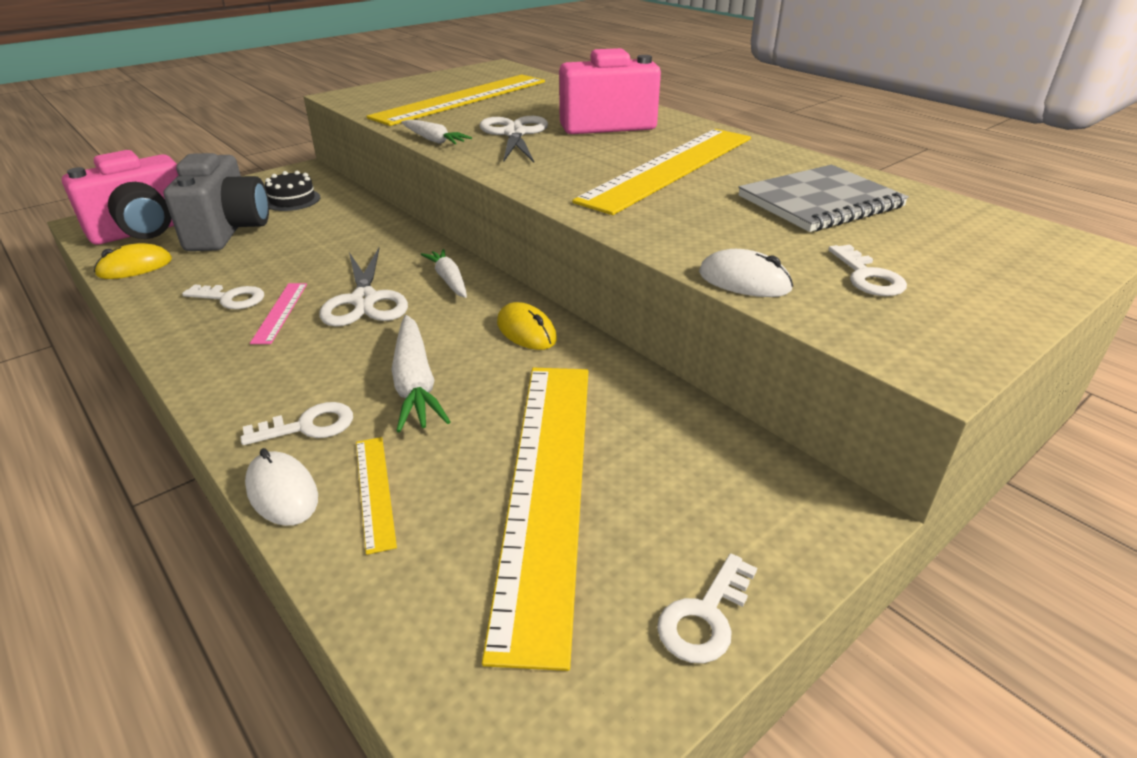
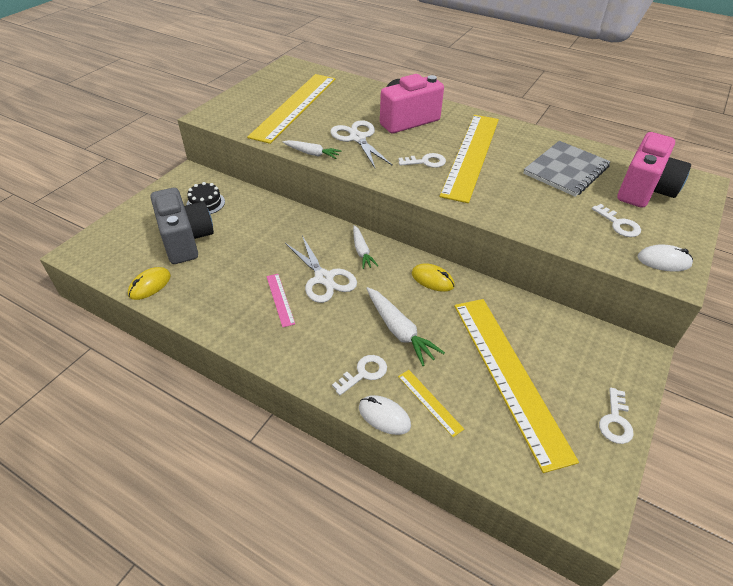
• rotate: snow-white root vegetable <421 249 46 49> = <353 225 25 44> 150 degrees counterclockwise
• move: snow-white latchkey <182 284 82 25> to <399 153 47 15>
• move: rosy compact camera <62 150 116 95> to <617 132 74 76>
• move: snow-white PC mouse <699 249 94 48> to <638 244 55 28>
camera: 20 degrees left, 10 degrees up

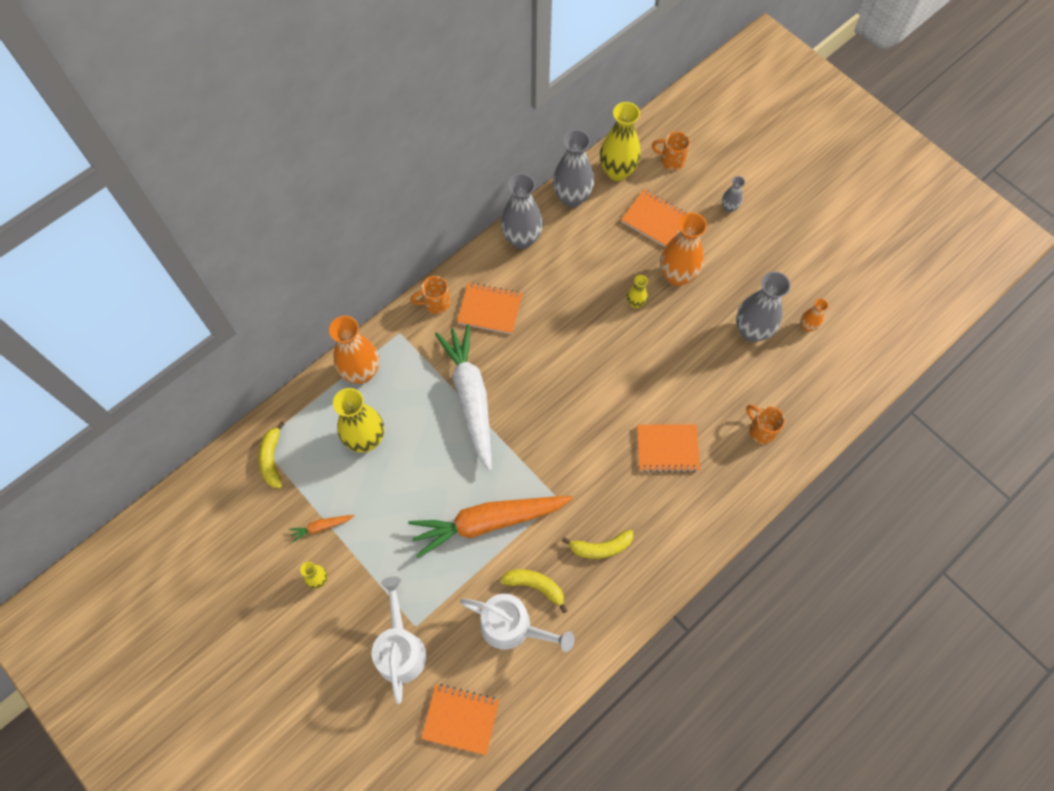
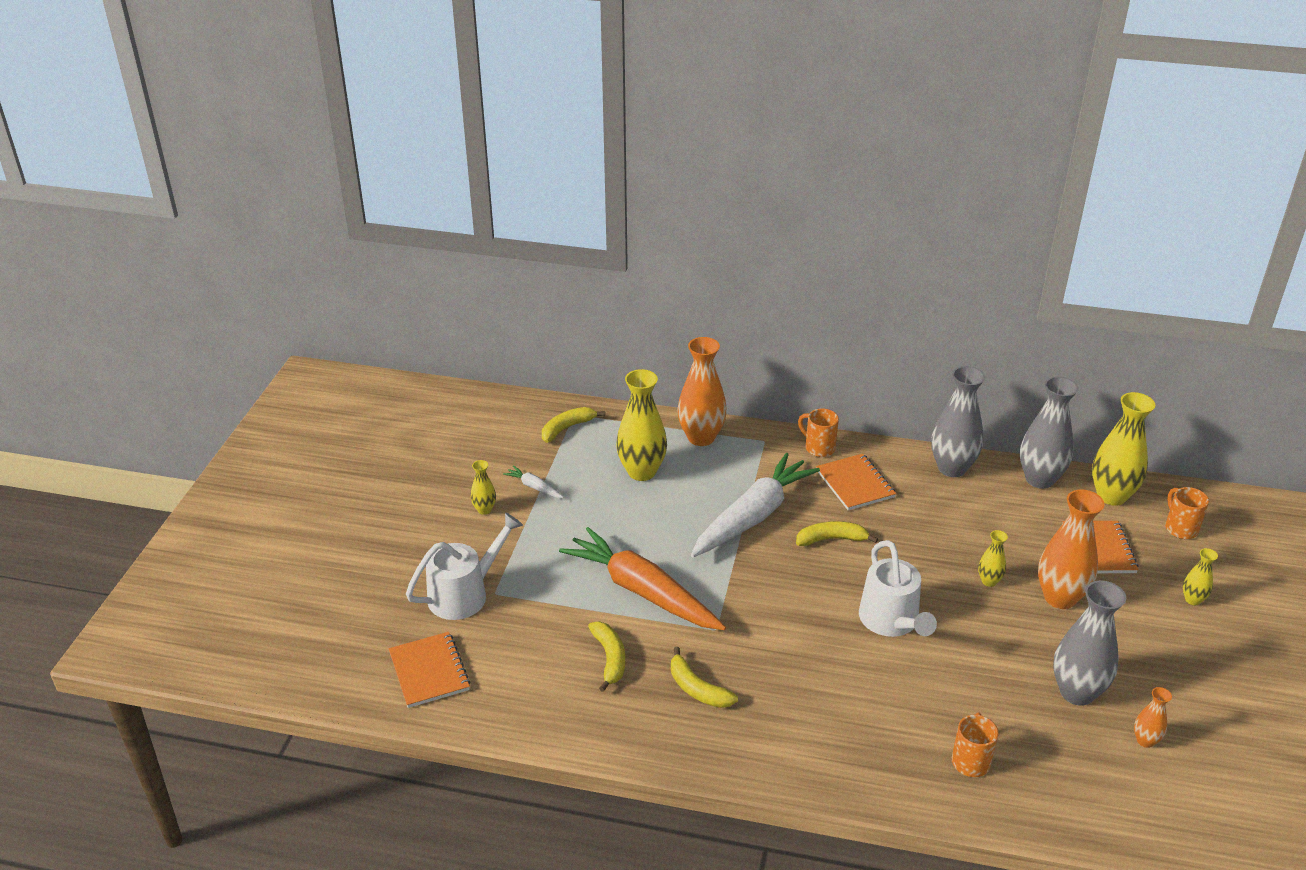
• recolor: orange root vegetable <289 515 66 28> to snow-white root vegetable <503 465 60 33>
• insert: yellow banana fruit <796 521 82 25>
• move: snow-white watering can <460 594 114 58> to <859 540 78 97>
• recolor: gray tall vase <722 176 23 37> to yellow tall vase <1183 548 35 57>
• delete: orange notebook <637 424 63 49>
camera: 55 degrees right, 30 degrees down

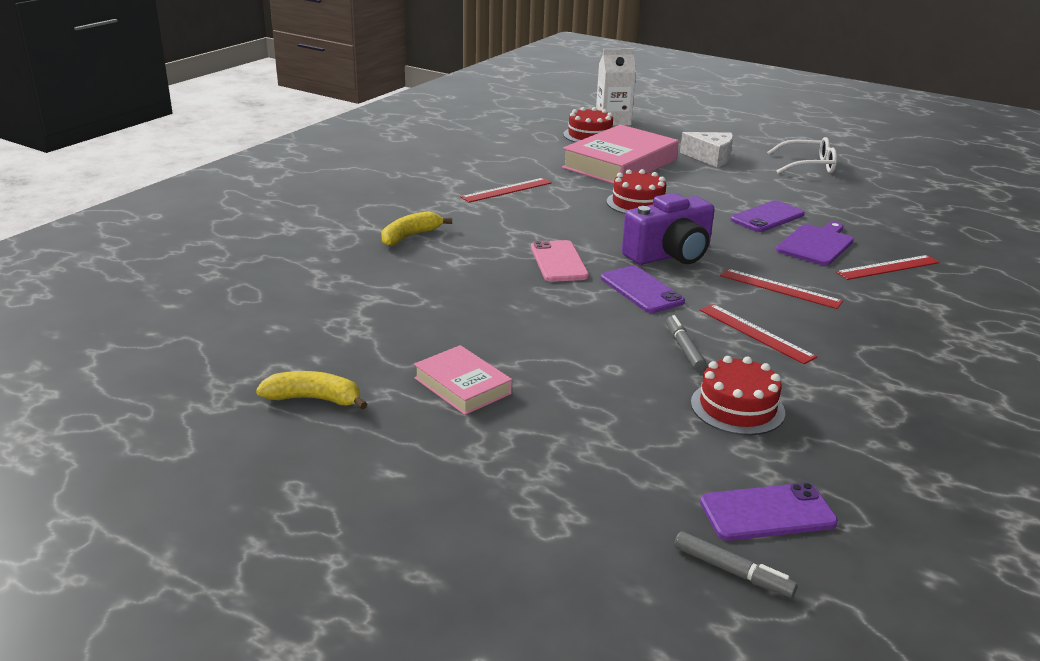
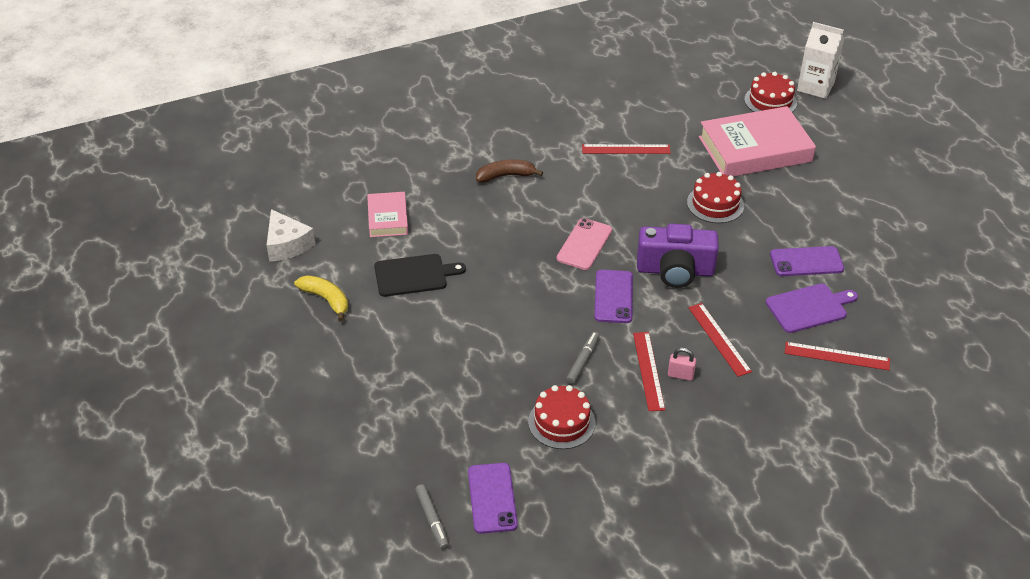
• move: snow-white cheese <680 132 53 35> to <267 209 48 53>
• move: rosy book <414 345 98 70> to <367 192 41 45>
• insert: ebony chopping board <374 254 92 43>
• rotate: royal purple mobile phone <700 482 138 59> = <468 463 50 71> 60 degrees clockwise
• recolor: yellow banana fruit <381 211 71 35> to brown banana fruit <476 160 67 23>
• insert: rosy small lock <668 348 28 33>
• delete: snow-white spectacles <767 137 70 37>
camera: 35 degrees right, 15 degrees up

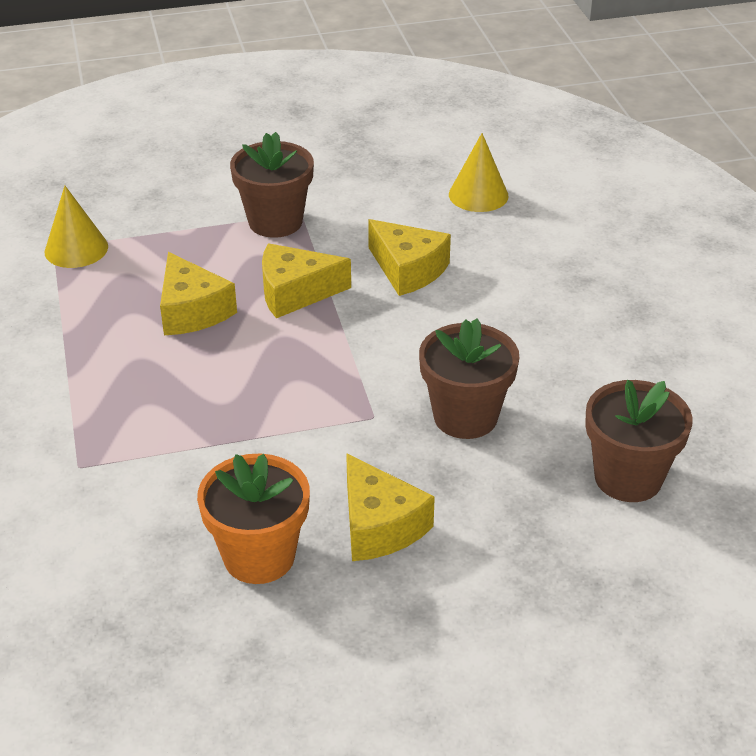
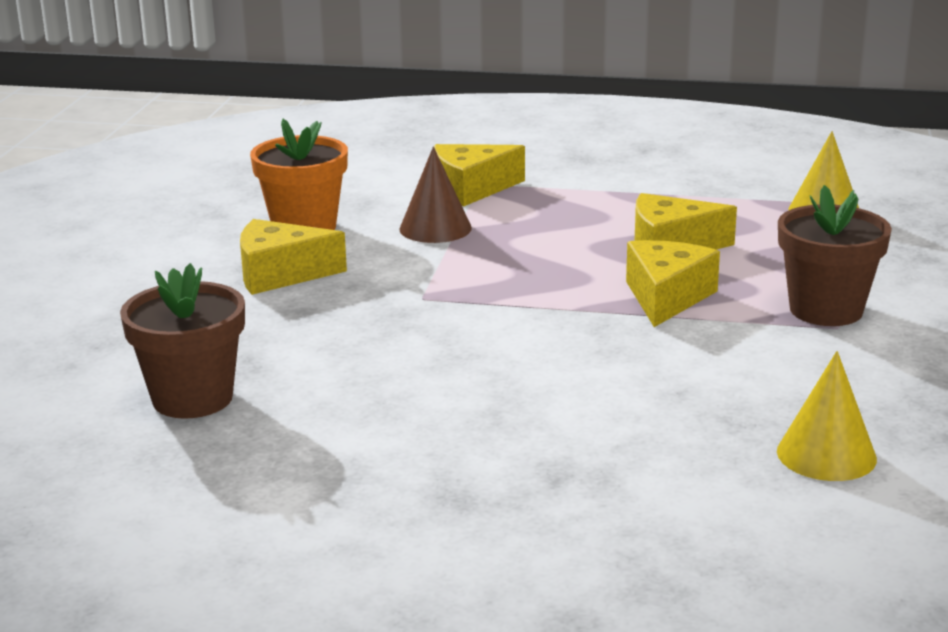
• insert: brown solid cone <399 147 73 96>
• move: yellow cheese <368 219 83 77> to <434 144 91 62>
• delete: brown potted plant <419 319 100 120>
camera: 115 degrees right, 15 degrees down

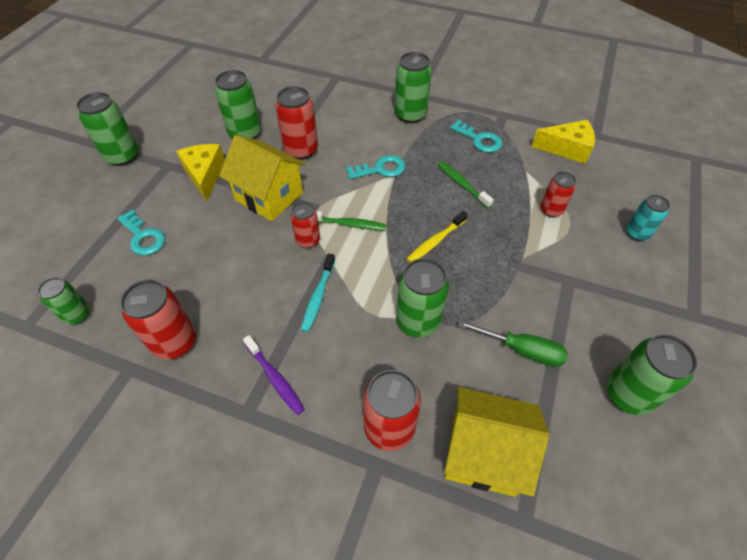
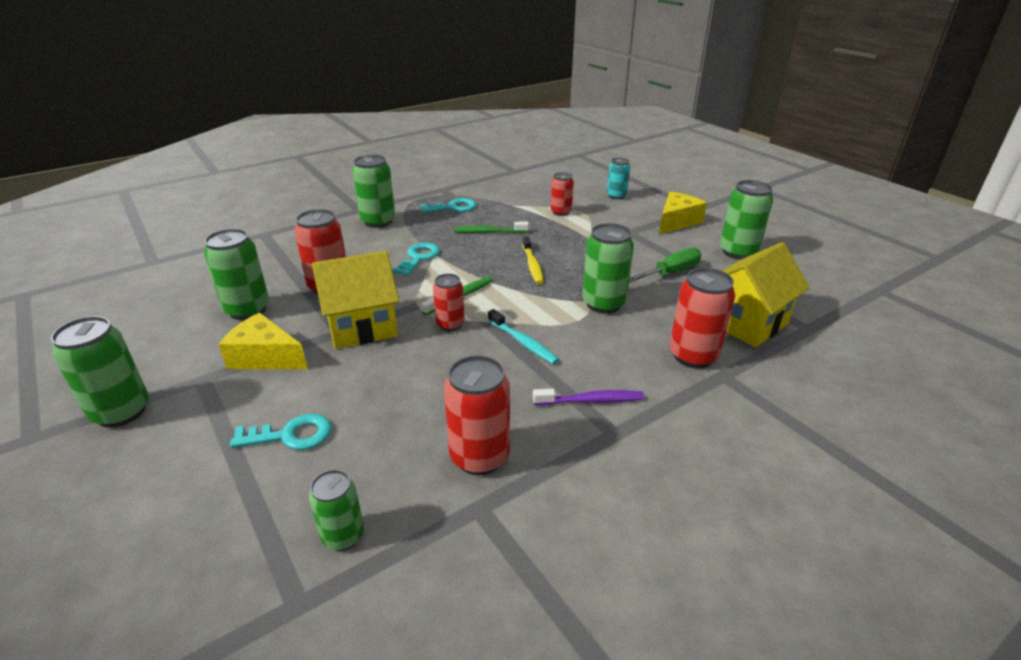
• move: yellow cheese <531 120 64 44> to <659 192 48 42>
camera: 55 degrees left, 20 degrees down

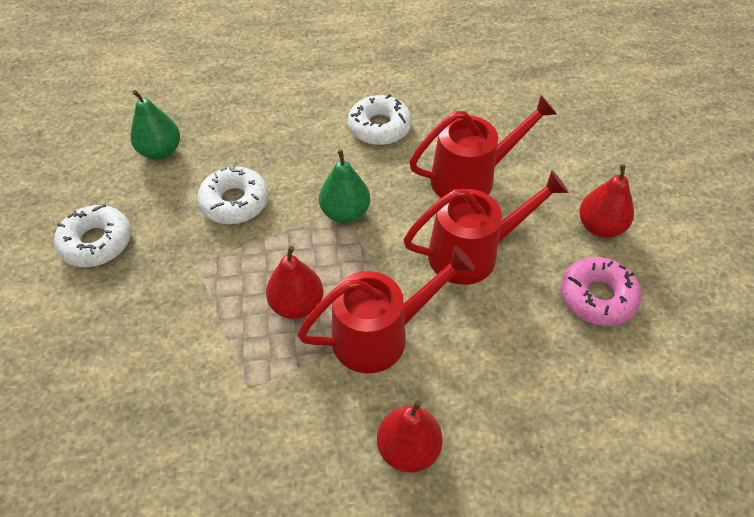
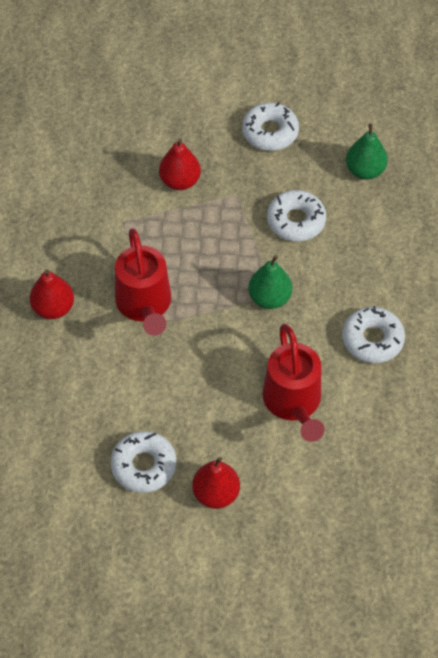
• recolor: rosy donut <561 257 80 69> to snow-white donut <111 431 66 62>
• move: scarlet pear fruit <266 246 57 73> to <159 139 42 51>
• delete: scarlet watering can <403 170 166 115>
camera: 100 degrees right, 5 degrees up

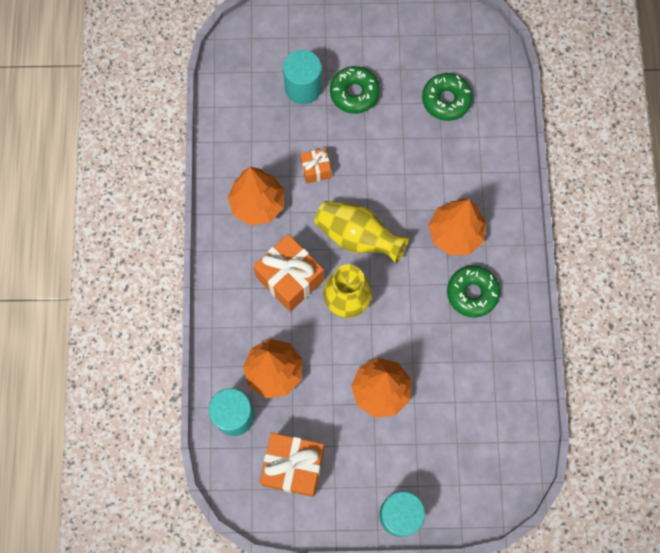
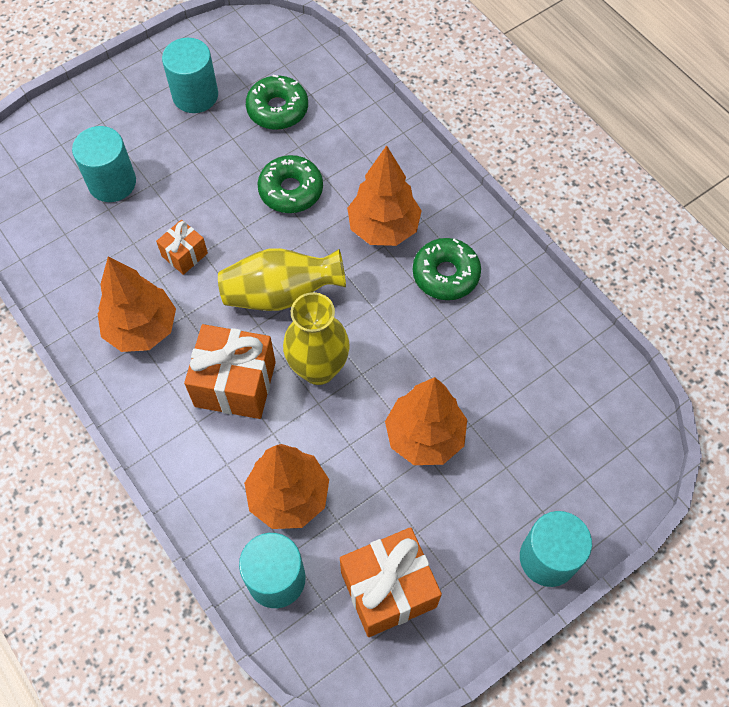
• insert: turquoise cylinder shape <162 38 56 75>
• move: green donut <330 66 50 48> to <257 155 66 58>
camera: 35 degrees left, 10 degrees down

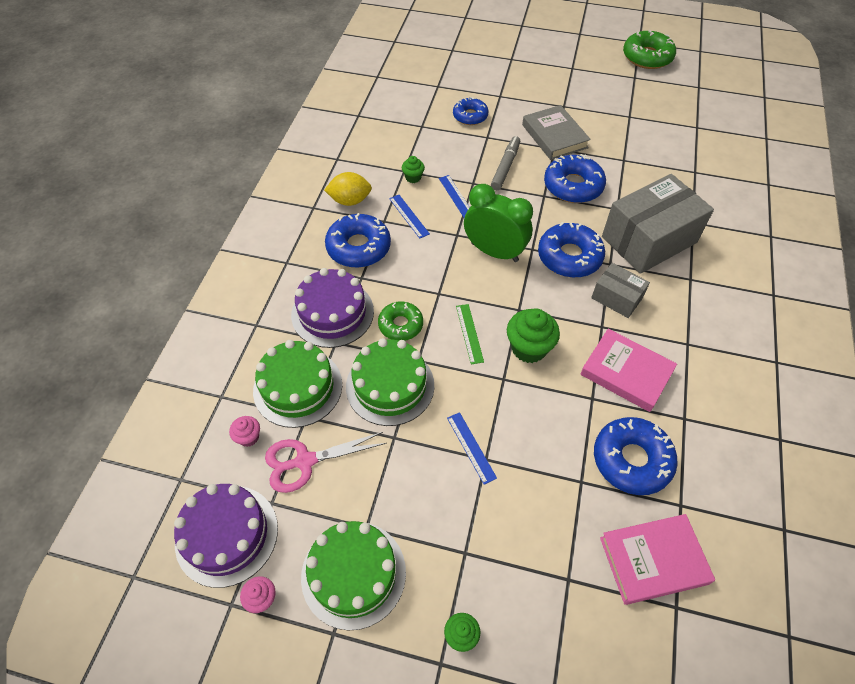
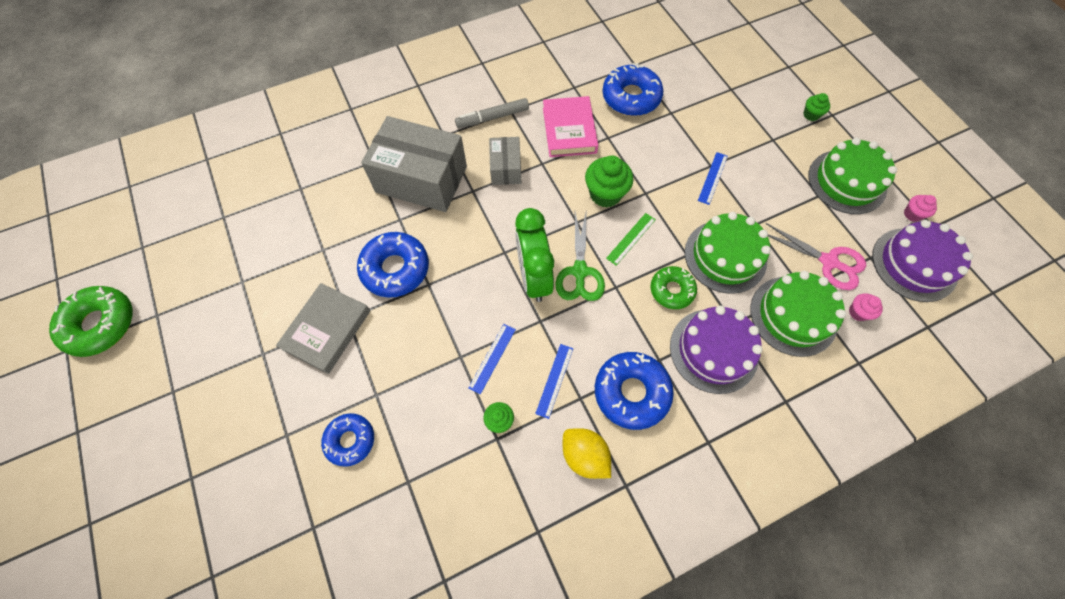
• move: gray felt pen <491 136 29 54> to <455 98 74 30>
• insert: green shears <555 212 50 89>
• delete: blue donut <538 222 67 56>
• delete: rosy book <600 514 115 91>
camera: 130 degrees left, 10 degrees up

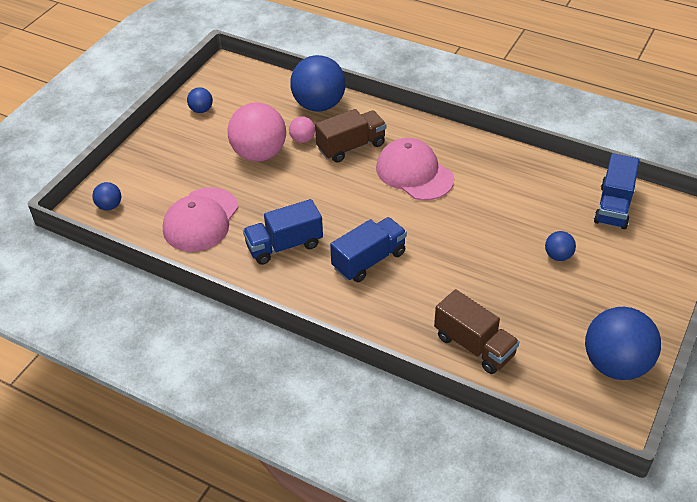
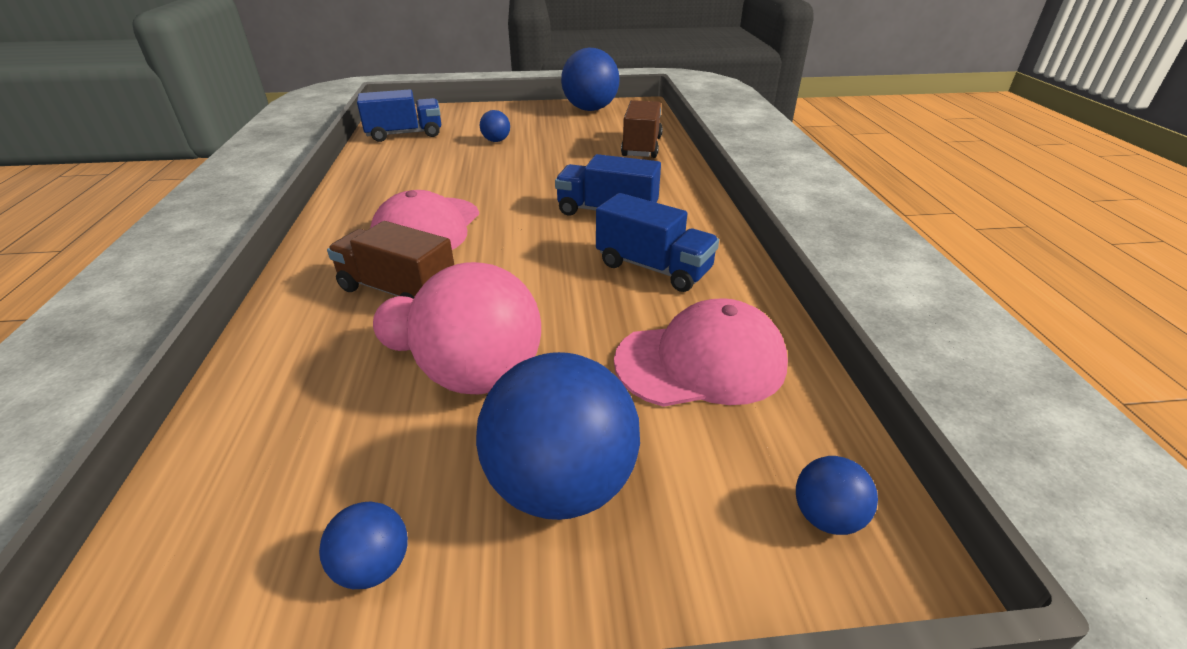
• move: blue ball <290 55 56 57> to <476 352 164 168>
camera: 125 degrees left, 10 degrees down

